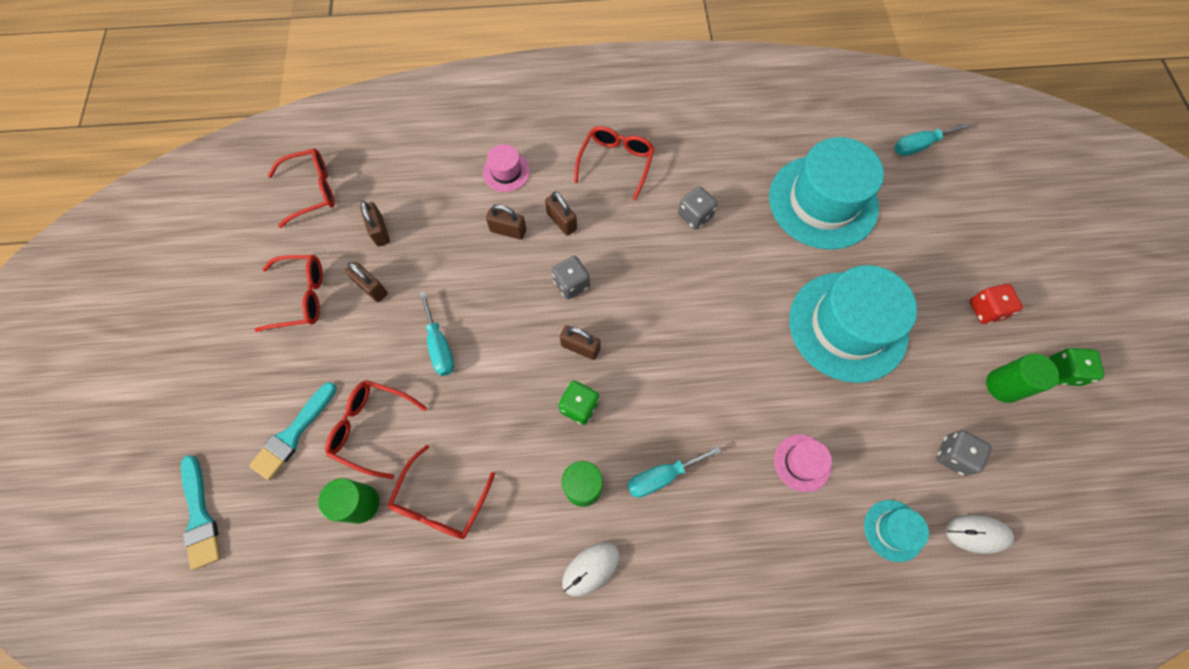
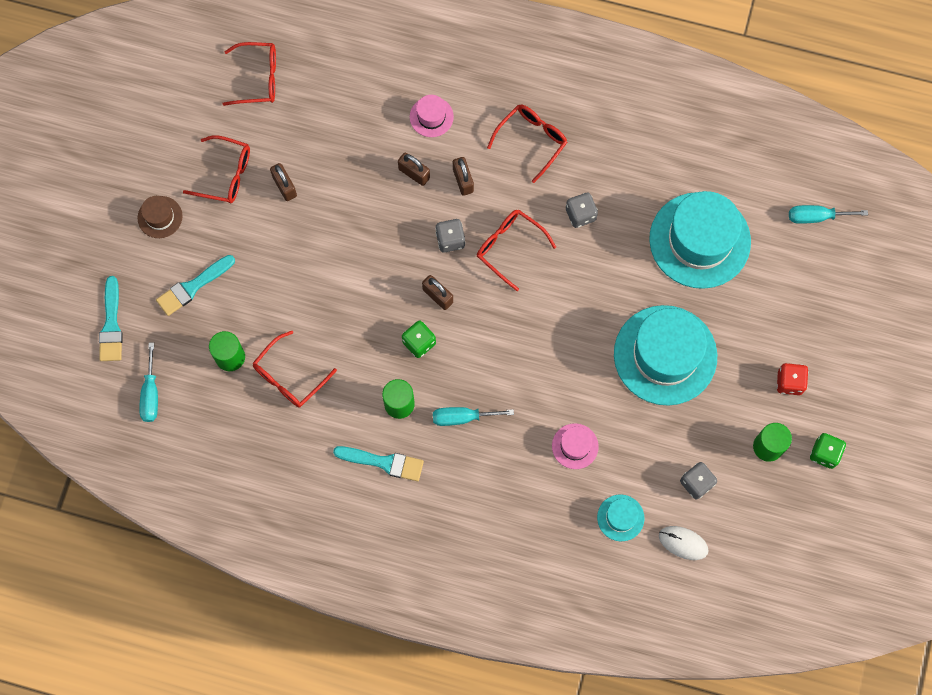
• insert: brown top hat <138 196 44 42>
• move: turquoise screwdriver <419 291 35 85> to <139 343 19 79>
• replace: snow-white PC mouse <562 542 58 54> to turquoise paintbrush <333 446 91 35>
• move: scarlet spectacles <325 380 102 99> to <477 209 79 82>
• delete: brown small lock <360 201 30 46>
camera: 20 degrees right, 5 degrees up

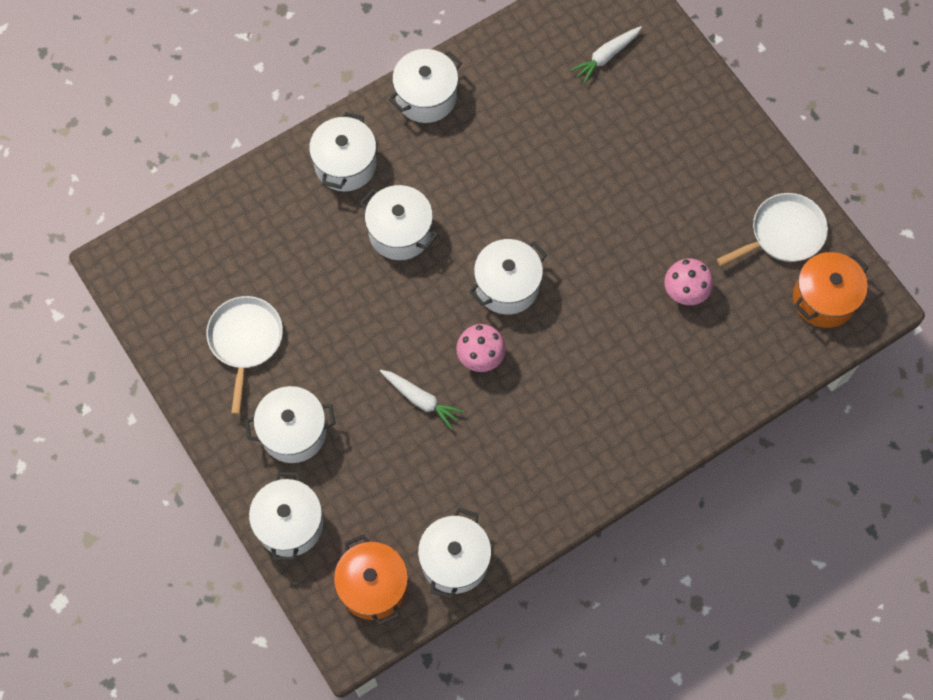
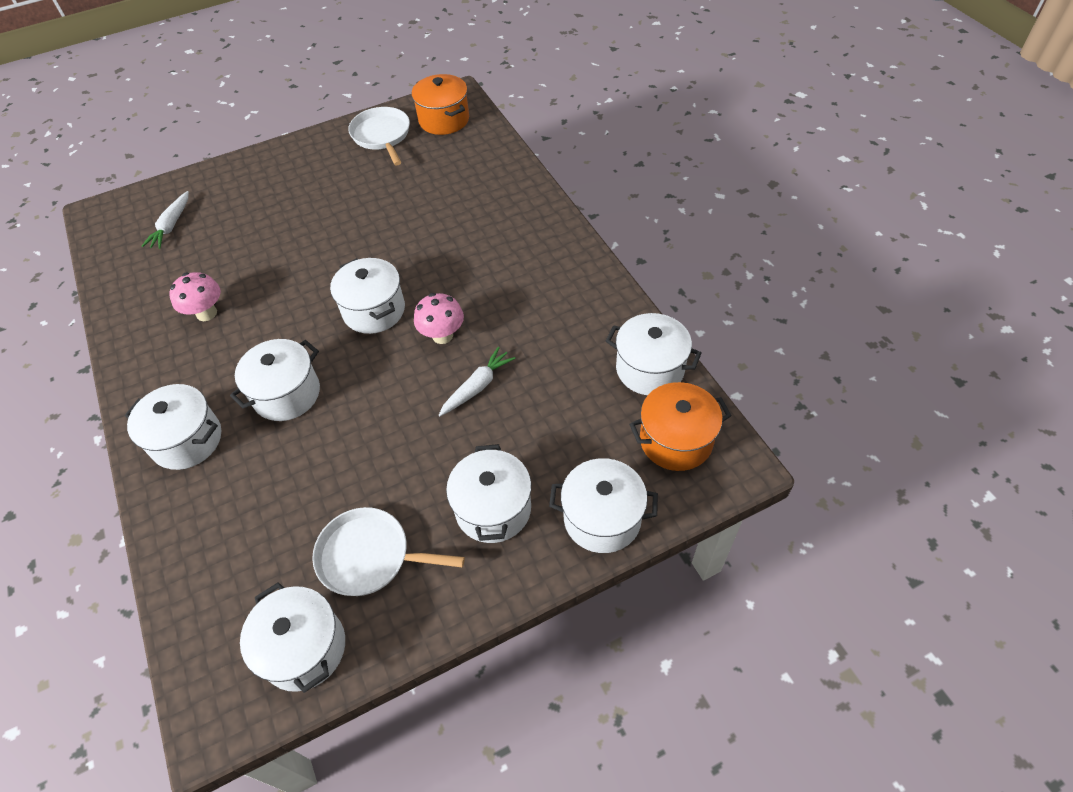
• rotate: snow-white root vegetable <571 26 71 58> = <142 191 47 58> 45 degrees clockwise
• move: rosy fungus <664 258 49 47> to <169 272 52 49>
• move: snow-white pot <389 49 73 74> to <240 582 105 111>
camera: 80 degrees left, 15 degrees down

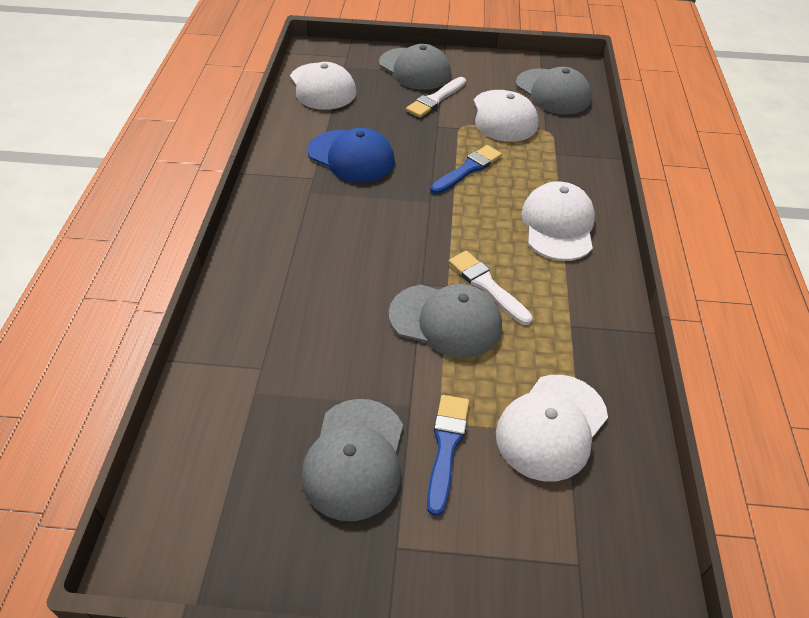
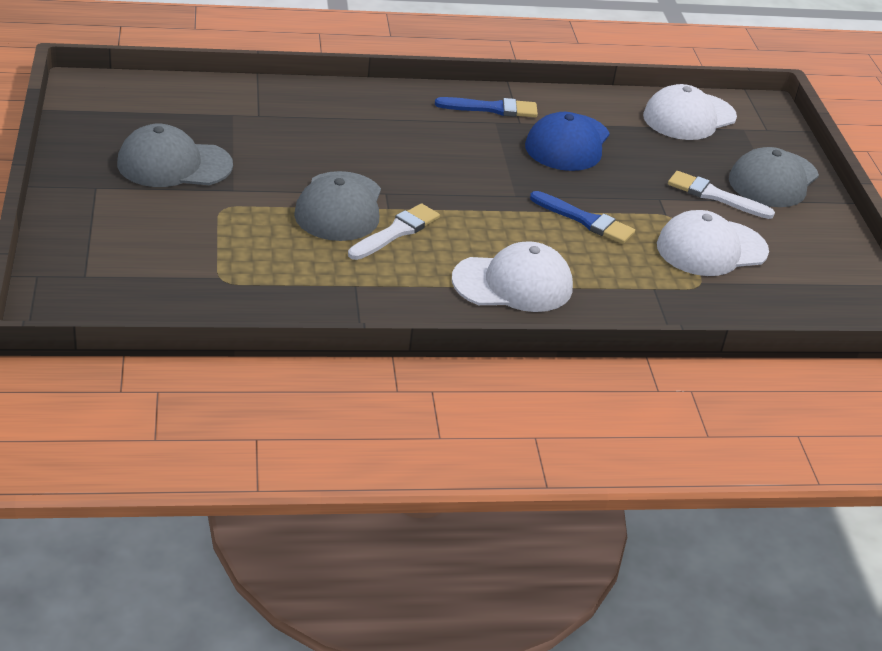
• move: blue paintbrush <427 395 42 121> to <435 97 103 20>
• delete: snow-white baseball cap <496 375 112 107>
• delete: gray baseball cap <516 67 75 47>
camera: 75 degrees right, 10 degrees down

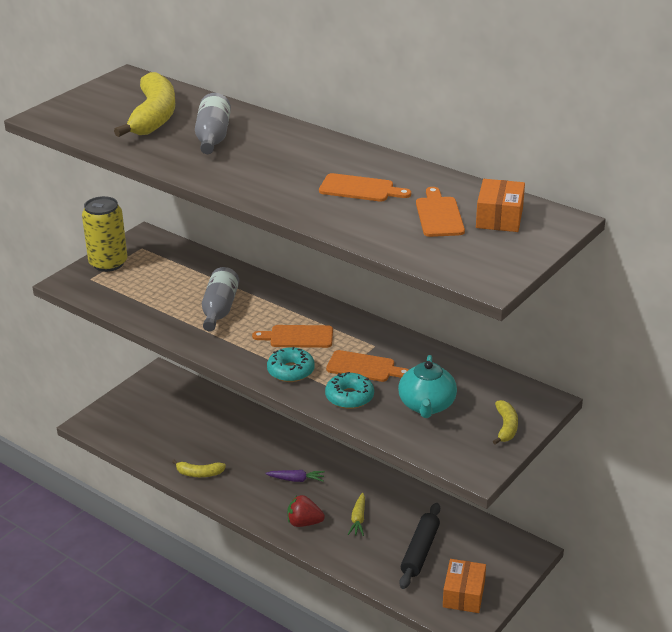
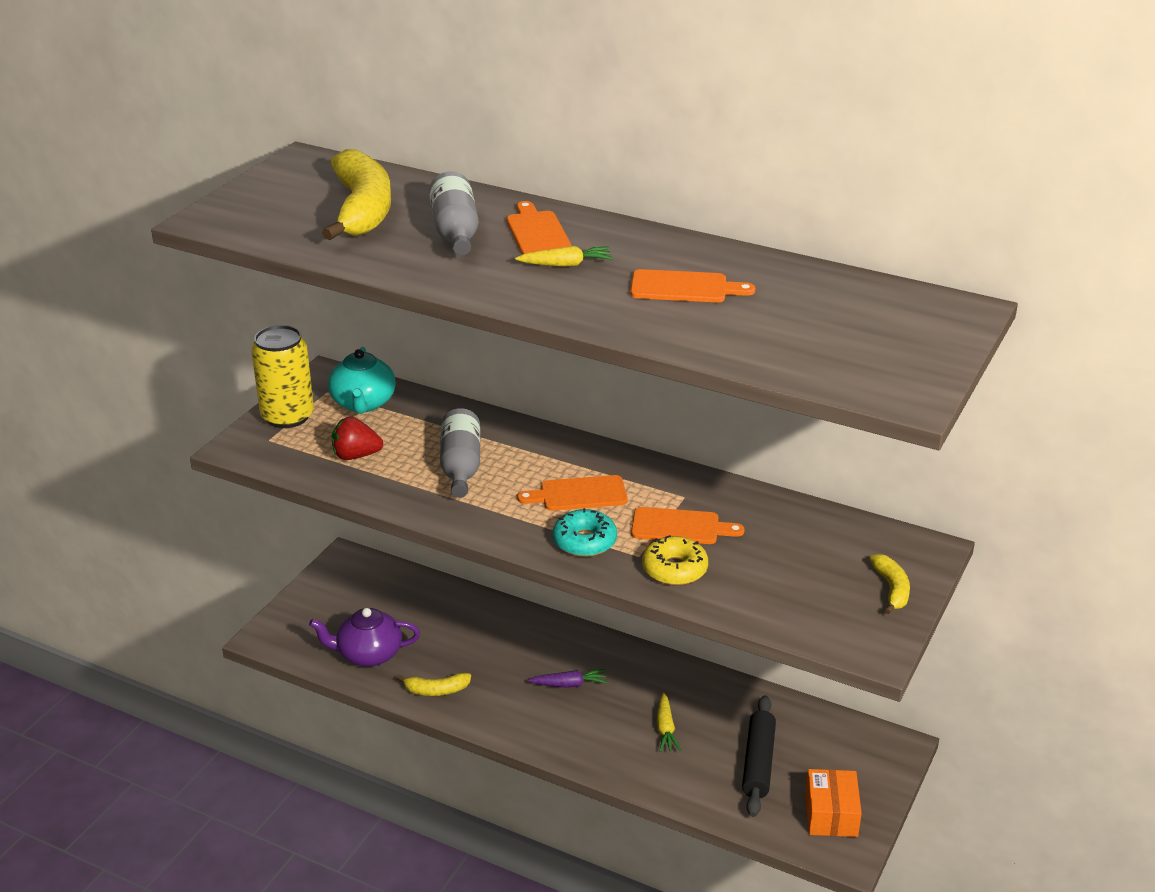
• insert: royal purple china teapot <309 608 111 59>
• move: turquoise china teapot <398 355 59 63> to <328 347 68 67>
• move: scarlet berry <288 495 37 32> to <332 417 51 43>
• move: orange chopping board <416 187 49 50> to <507 201 65 54>
• insert: yellow root vegetable <515 246 98 21>
• recolor: turquoise donut <325 372 49 37> to yellow donut <642 535 66 51>
• delete: orange package <476 179 49 53>
camera: 10 degrees left, 0 degrees up

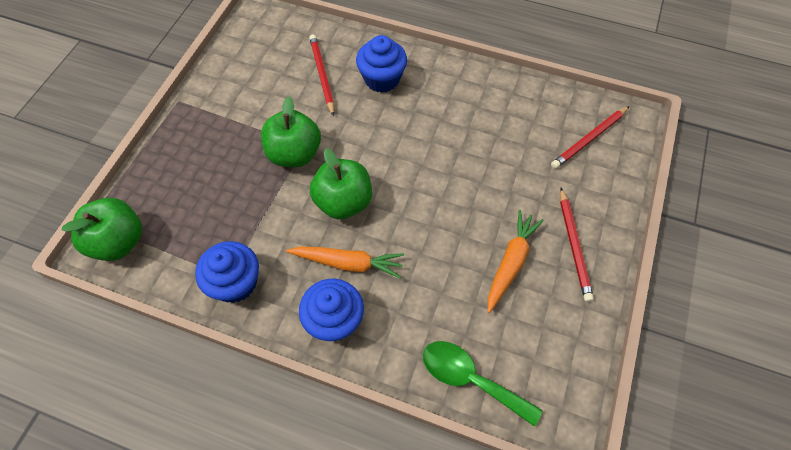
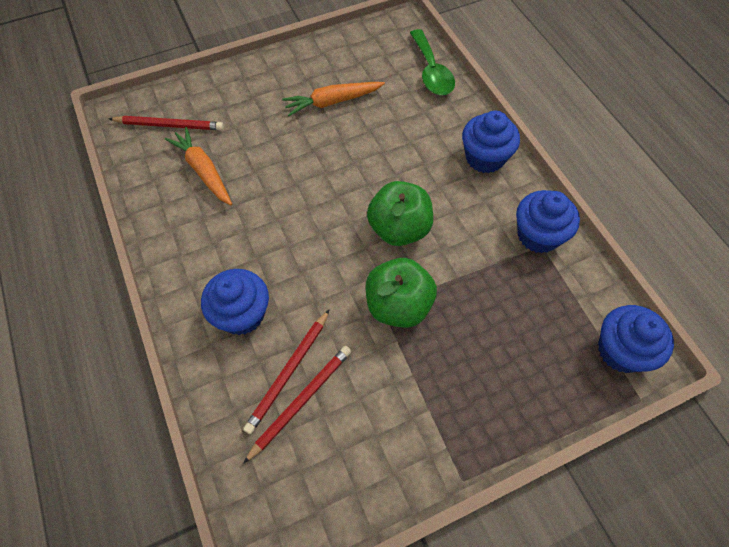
• move: orange root vegetable <286 246 118 32> to <165 127 67 78>
• move: scarlet wooden pencil <560 188 34 114> to <243 346 108 118>
• replace: green apple <61 198 81 63> to blue fairy cake <598 305 76 68>
camera: 135 degrees left, 0 degrees up

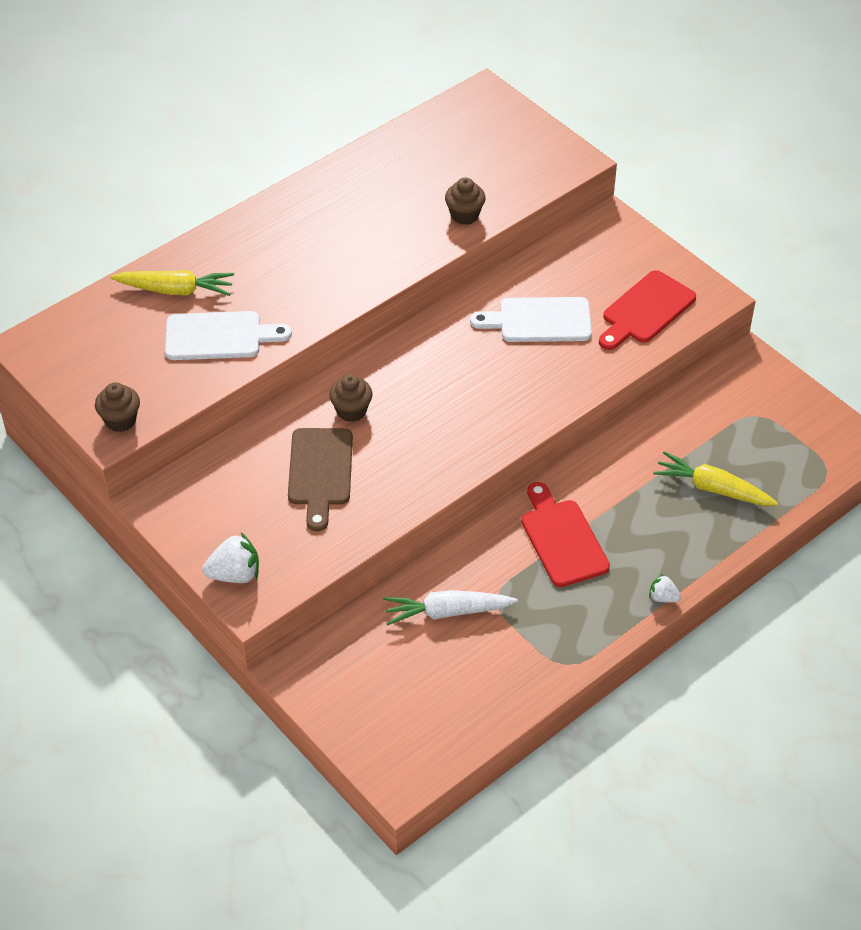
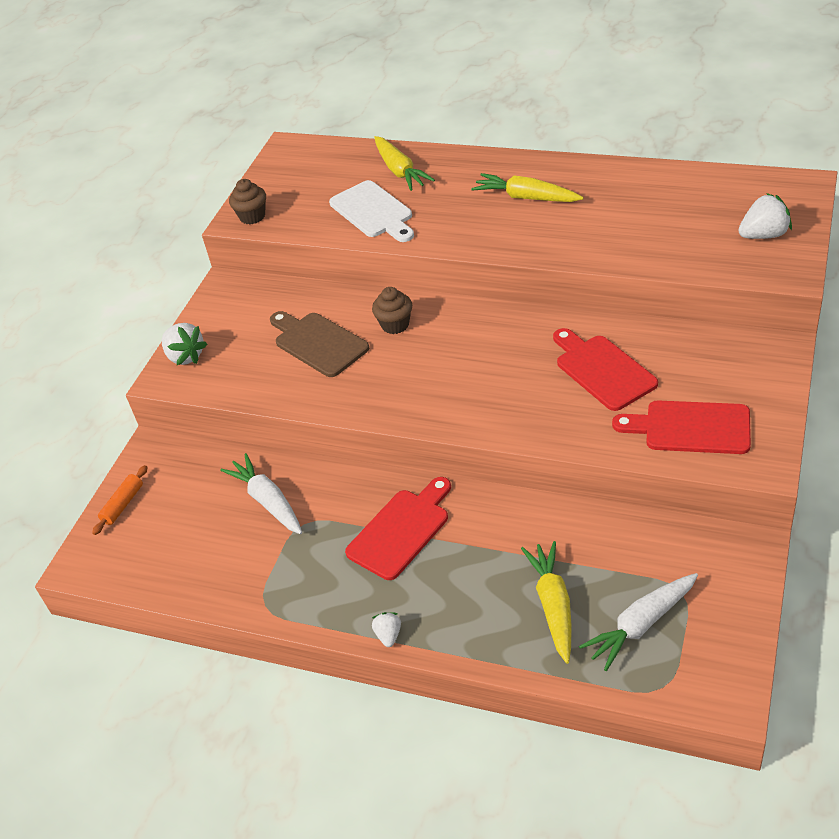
• insert: orange dough roller <92 465 56 70>
• rotate: brown chopping board <288 428 65 103> = <270 311 99 66> 75 degrees clockwise
• insert: yellow root vegetable <471 173 112 29>
• recolor: snow-white chopping board <470 297 122 45> to scarlet chopping board <553 328 105 83>
• insert: snow-white root vegetable <579 573 119 98>
• insert: snow-white berry <738 193 54 46>
• delete: brown fairy cake <445 178 41 47>
camera: 65 degrees right, 5 degrees down

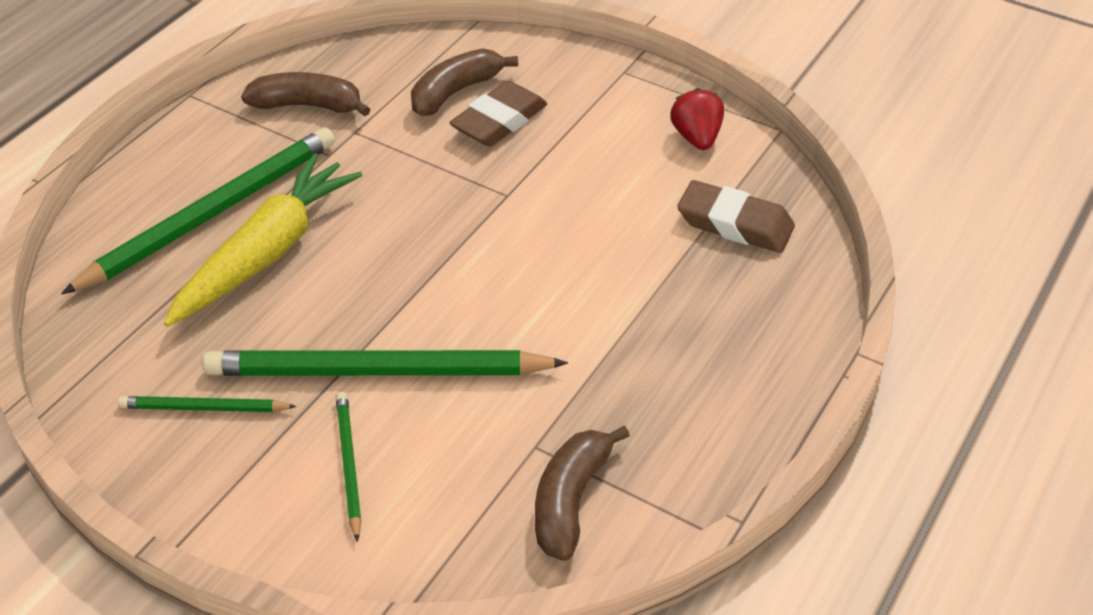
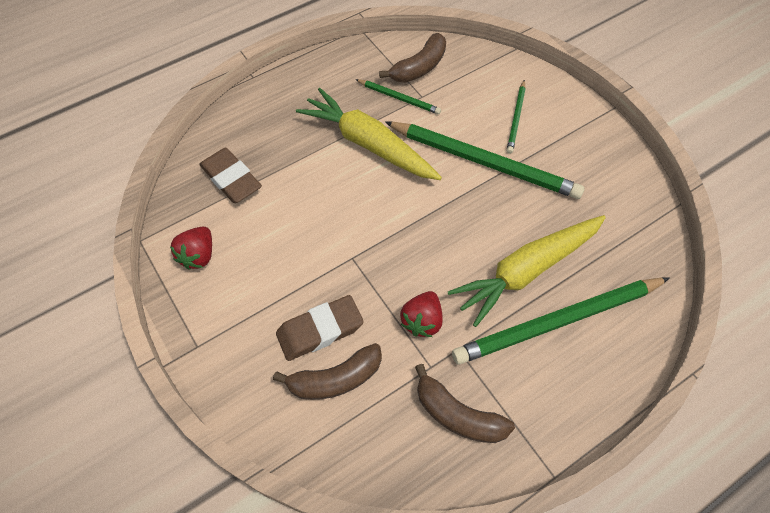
• insert: yellow root vegetable <296 88 146 92>
• move: green wooden pencil <118 396 179 16> to <355 79 86 35>
• insert: scarlet berry <400 291 43 46>
camera: 155 degrees left, 15 degrees up

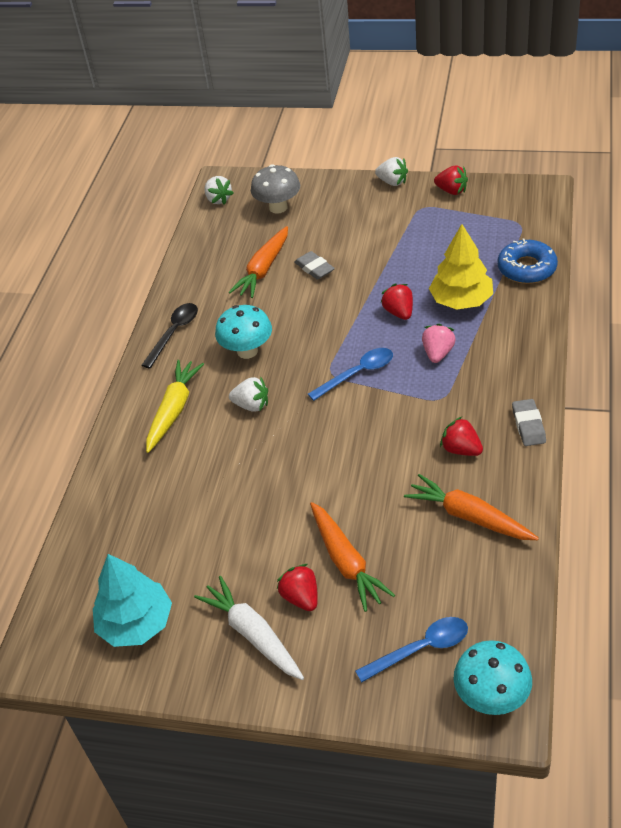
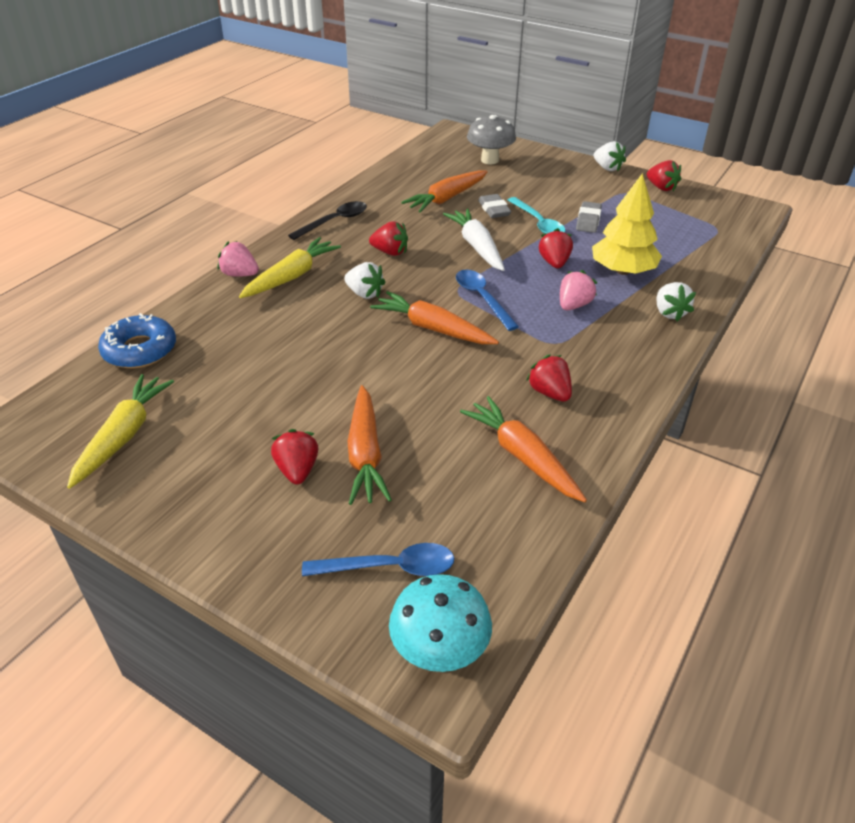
• replace: turquoise toy tree <93 554 79 93> to yellow root vegetable <67 374 107 115>
• move: blue donut <498 239 60 45> to <98 313 78 55>
• insert: rosy berry <217 241 42 36>
• replace: turquoise fungus <215 305 57 54> to scarlet berry <369 221 39 35>
• insert: orange root vegetable <370 291 129 53>
• move: snow-white root vegetable <194 576 110 104> to <443 208 62 63>
• rotate: blue tablespoon <308 348 85 53> = <456 270 63 61> 105 degrees counterclockwise
• insert: turquoise tablespoon <508 197 57 37>
• move: gray eraser <512 399 34 47> to <576 201 26 32>
• move: snow-white berry <204 176 30 29> to <656 282 40 40>
camera: 15 degrees right, 5 degrees down

